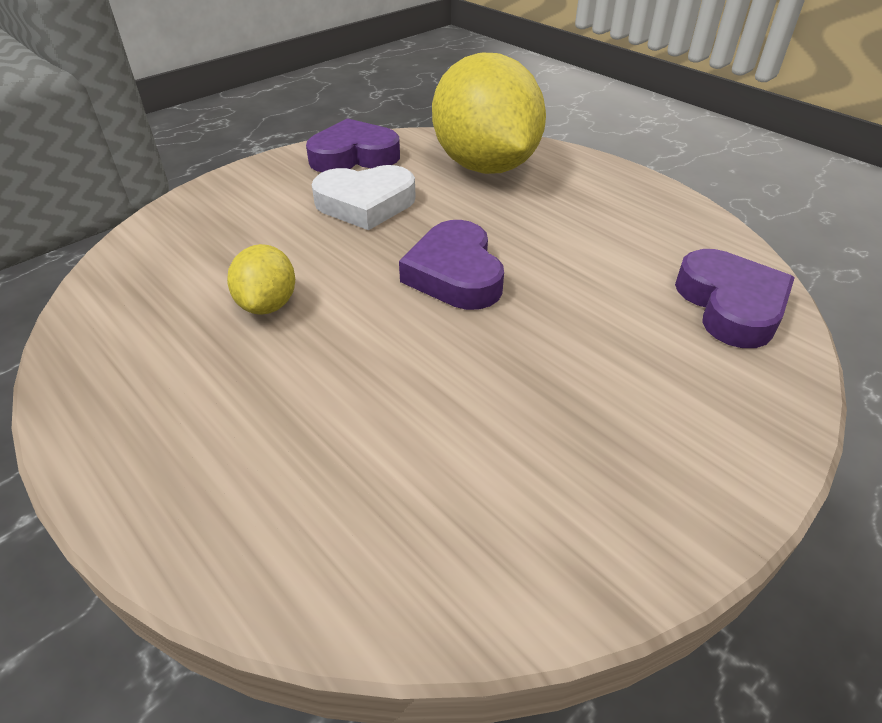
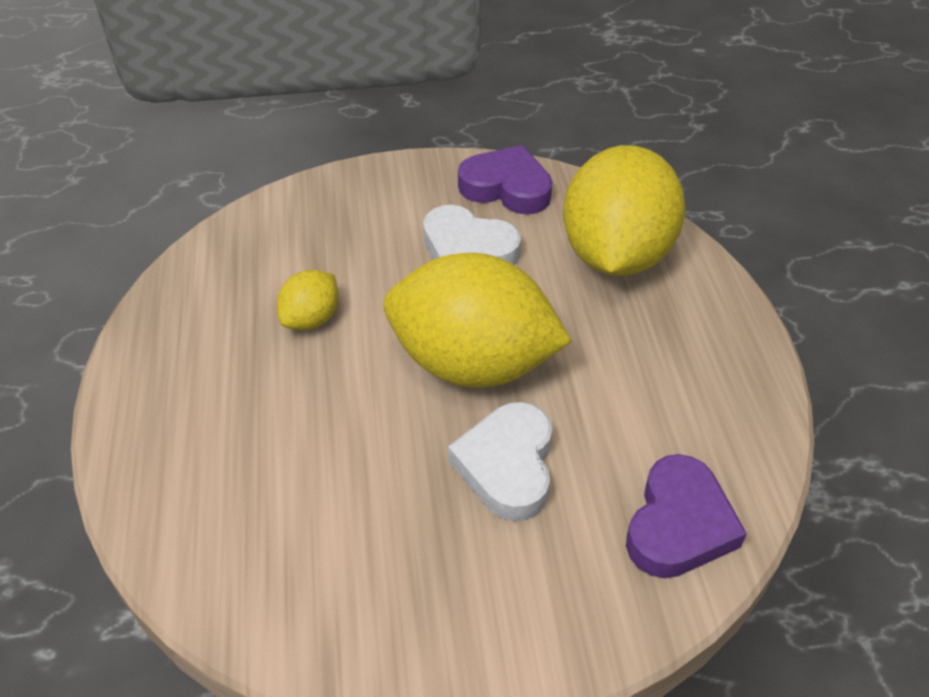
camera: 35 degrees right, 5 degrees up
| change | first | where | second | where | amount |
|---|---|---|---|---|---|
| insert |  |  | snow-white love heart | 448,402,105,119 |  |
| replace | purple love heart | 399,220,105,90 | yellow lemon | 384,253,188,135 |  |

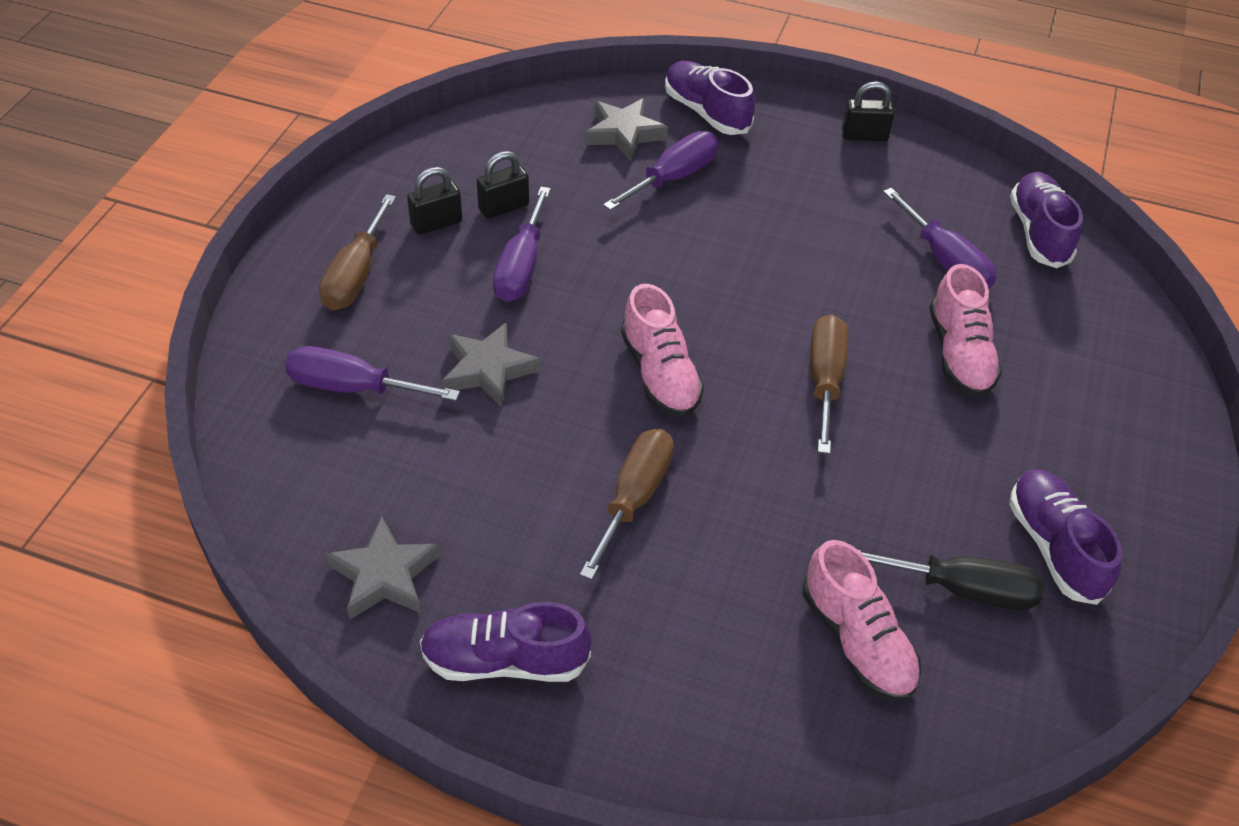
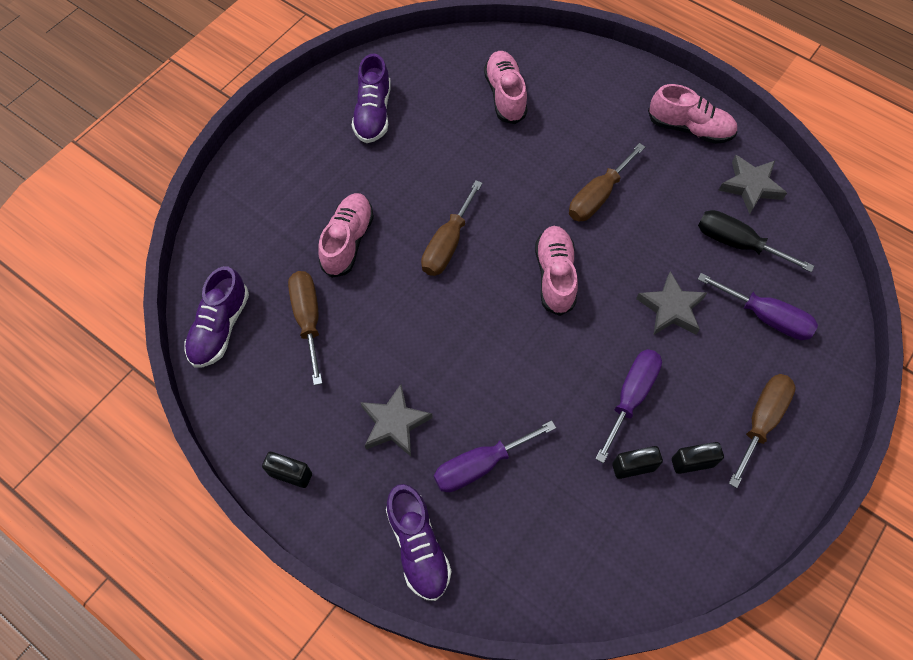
camera: 160 degrees left, 15 degrees up
| change | first | where | second | where | amount |
|---|---|---|---|---|---|
| move | gray star | 585,98,83,63 |  | 360,384,73,72 |  |
| move | black flat screwdriver | 859,550,185,60 |  | 698,210,116,62 |  |
| recolor | purple shoe | 420,602,172,80 | rose-pink shoe | 648,84,89,60 |  |
| recolor | purple flat screwdriver | 883,188,114,101 | dark brown flat screwdriver | 288,271,34,114 |  |

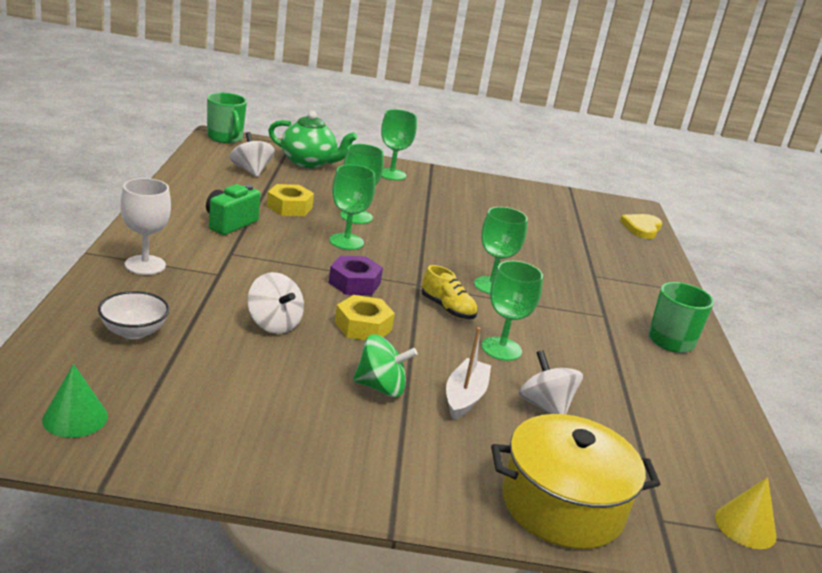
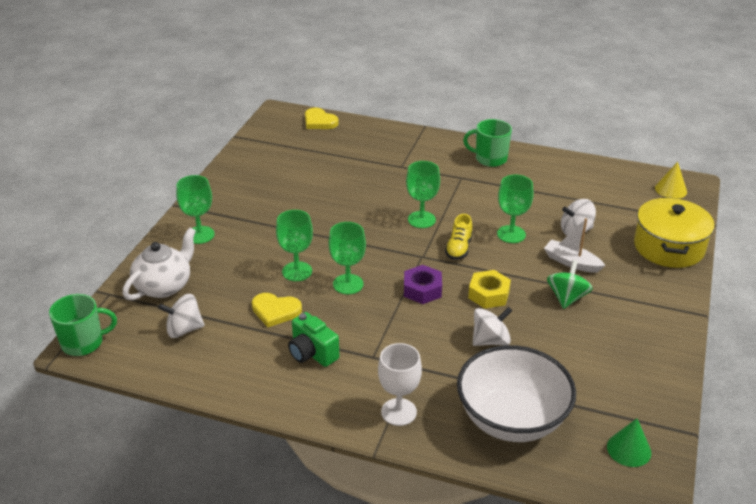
camera: 70 degrees left, 10 degrees up
| change | first | where | second | where | amount |
|---|---|---|---|---|---|
| replace | yellow hexagon nut | 267,184,47,32 | yellow love heart | 252,293,50,34 |  |
| recolor | leaf-green tea pot | 268,111,89,57 | snow-white tea pot | 122,227,74,73 |  |
| rotate | yellow shoe | 422,265,56,54 |  | 445,214,28,46 | 135 degrees clockwise |
| resize | snow-white bowl | 98,291,71,48 |  | 457,345,119,97 | x2.13 |

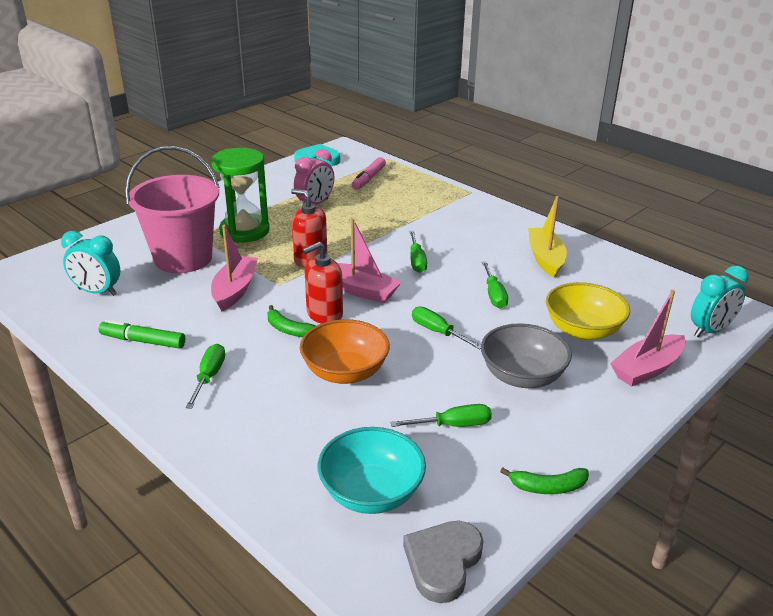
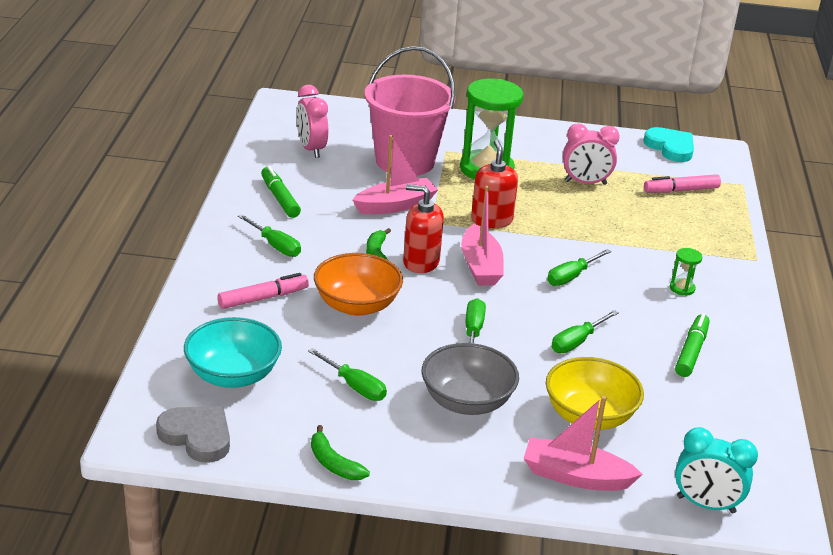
camera: 50 degrees right, 0 degrees up
| change | first | where | second | where | amount |
|---|---|---|---|---|---|
| insert |  |  | rose-pink marker pen | 217,273,92,36 |  |
| insert |  |  | leaf-green sand timer | 670,248,32,48 |  |
| replace | yellow boat | 528,196,39,81 | leaf-green marker pen | 675,314,35,63 |  |
| recolor | turquoise clock | 61,231,59,65 | rose-pink clock | 296,85,32,73 |  |
| rotate | leaf-green flat screwdriver | 185,344,40,65 |  | 238,214,63,43 | 75 degrees clockwise |
| rotate | gray love heart | 403,521,80,82 |  | 156,406,74,57 | 45 degrees clockwise |

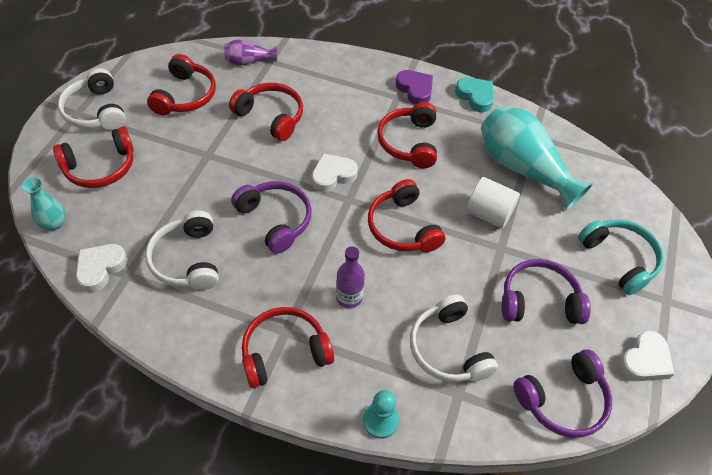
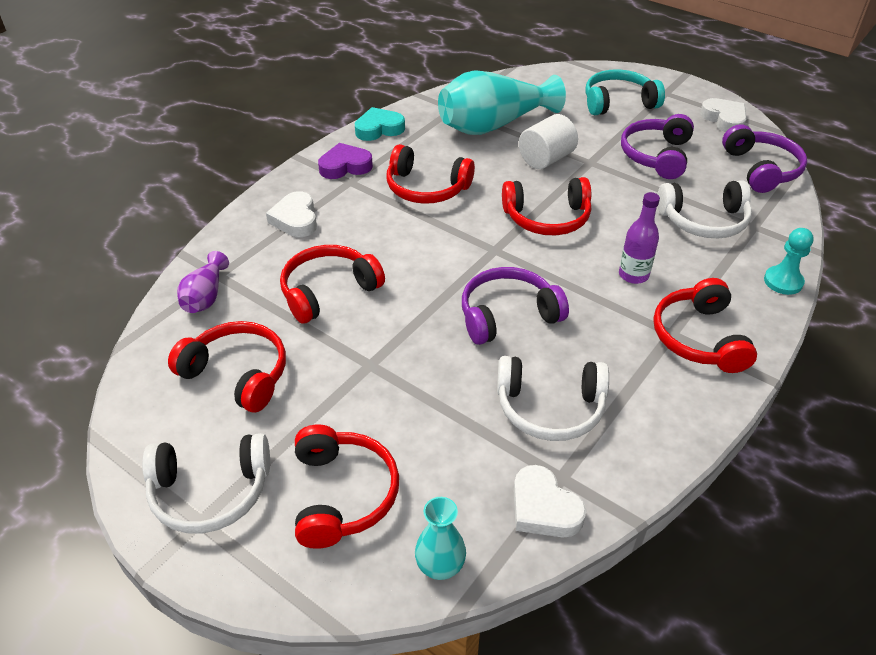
camera: 70 degrees left, 10 degrees down
| change | first | where | second | where | amount |
|---|---|---|---|---|---|
| move | snow-white love heart | 312,153,46,39 |  | 266,191,51,46 |  |

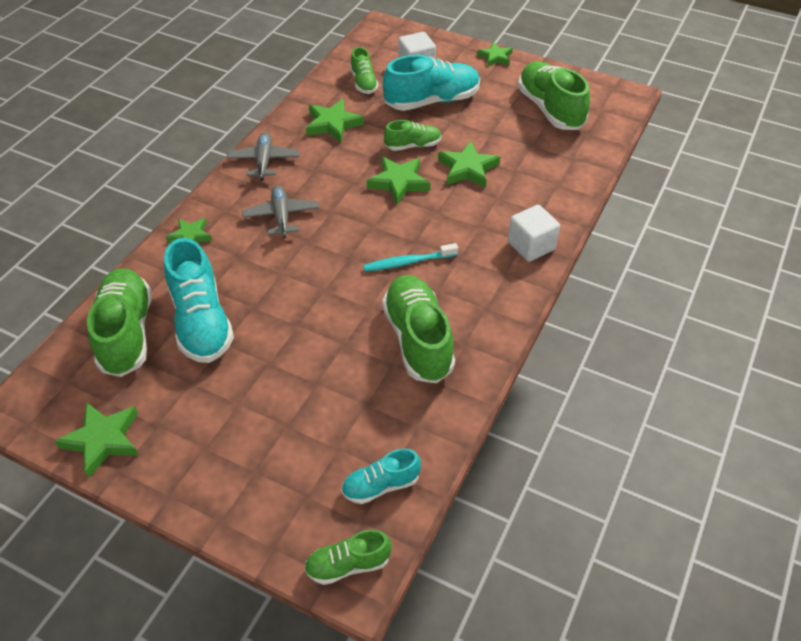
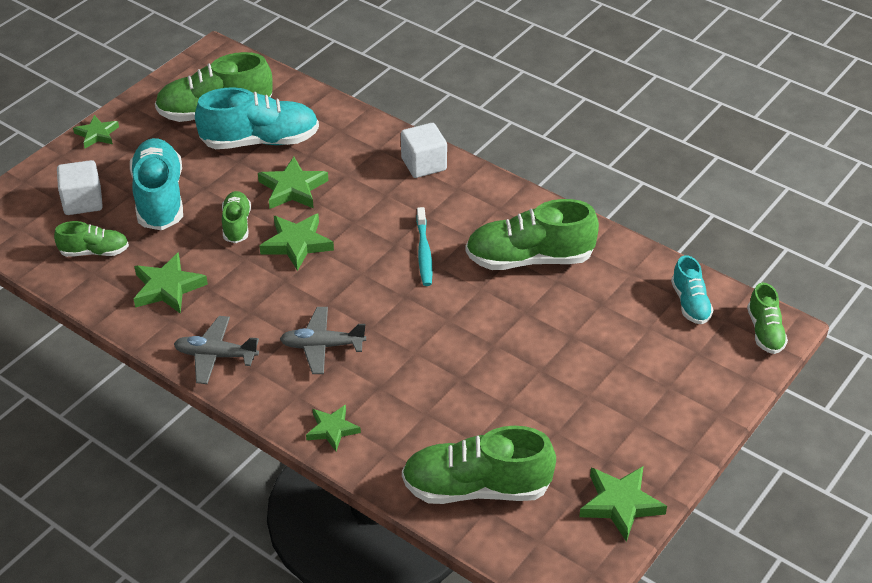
camera: 80 degrees left, 5 degrees down
| change | first | where | second | where | amount |
|---|---|---|---|---|---|
| move | turquoise shoe | 164,238,70,125 |  | 195,87,124,62 |  |

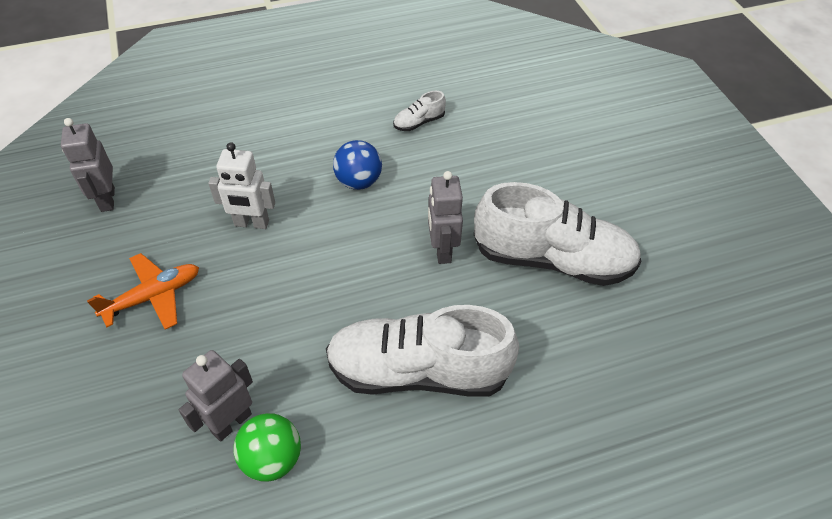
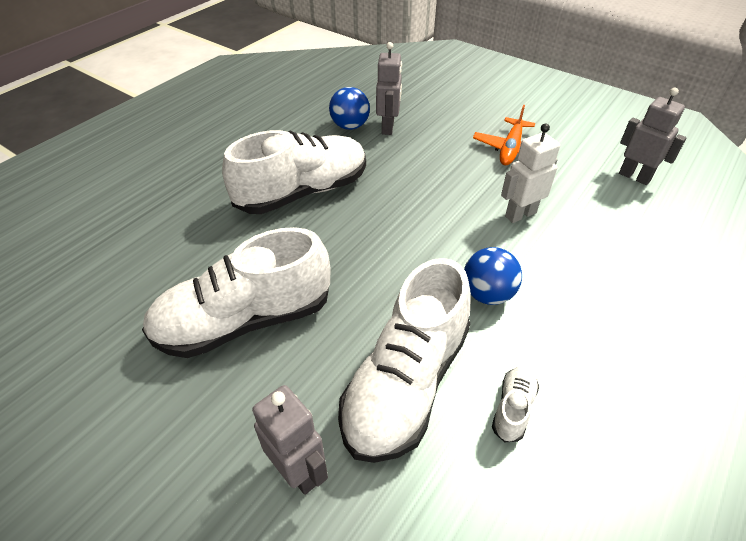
camera: 145 degrees right, 5 degrees down
| change | first | where | second | where | amount |
|---|---|---|---|---|---|
| insert |  |  | snow-white shoe | 338,258,133,205 |  |
| move | gray robot | 428,171,35,93 |  | 252,385,76,110 |  |
| recolor | leaf-green ball | 233,413,68,69 | blue ball | 329,87,41,43 |  |

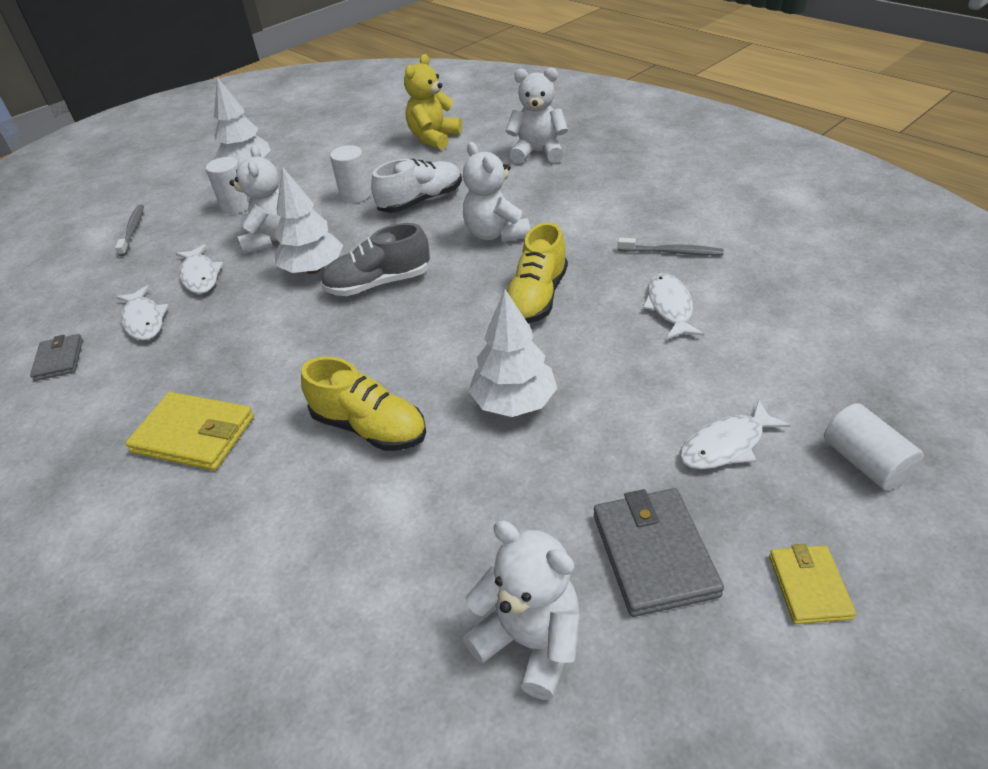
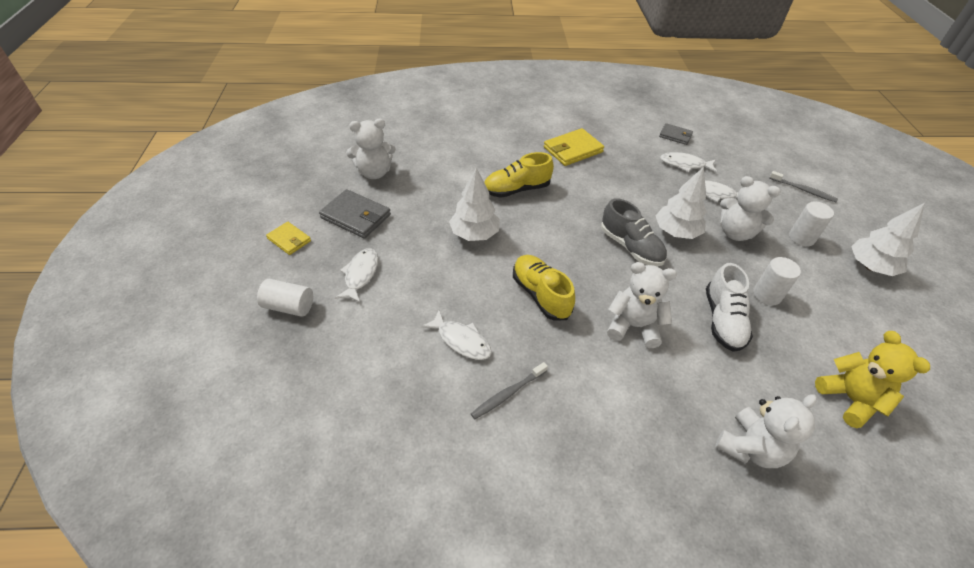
camera: 125 degrees right, 5 degrees up
| change | first | where | second | where | amount |
|---|---|---|---|---|---|
| rotate | gray shoe | 320,223,110,73 |  | 601,198,66,68 | 120 degrees clockwise |

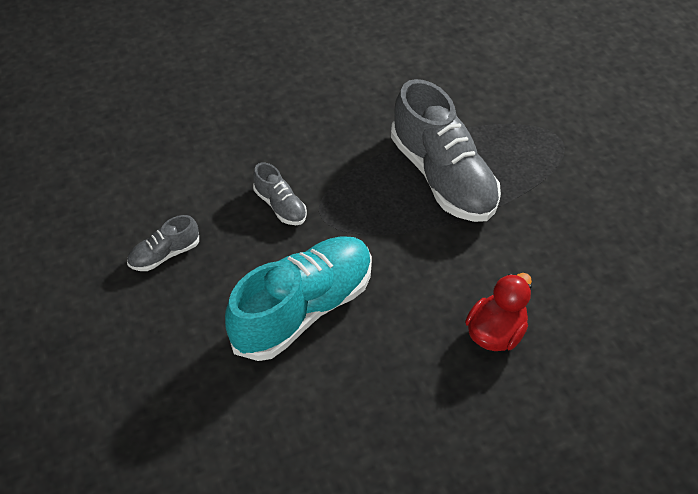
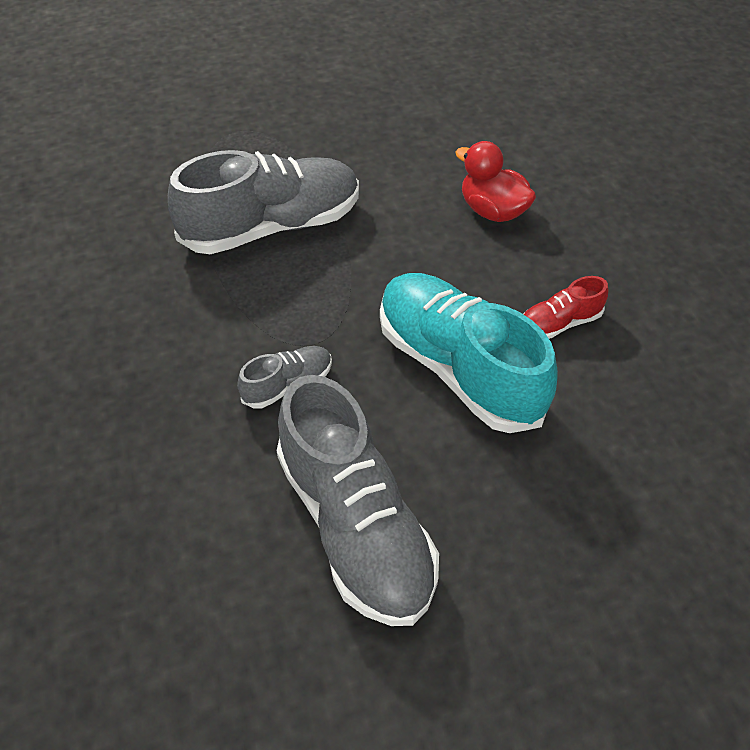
camera: 85 degrees left, 0 degrees up
| change | first | where | second | where | amount |
|---|---|---|---|---|---|
| insert |  |  | red shoe | 523,276,85,63 |  |
| resize | gray shoe | 127,215,72,56 |  | 277,375,162,251 | x2.17 |

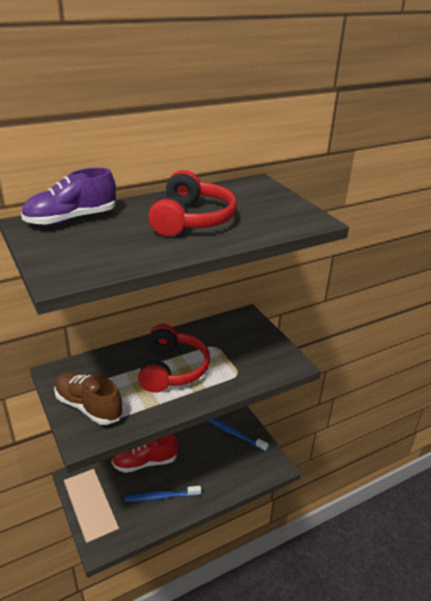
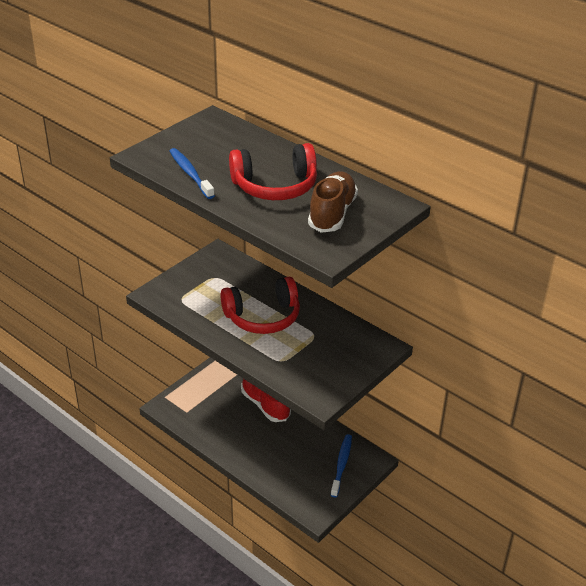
camera: 70 degrees right, 5 degrees up
| change | first | where | second | where | amount |
|---|---|---|---|---|---|
| delete | purple shoe | 21,168,95,58 |  |  |  |
| move | dark brown shoe | 54,372,69,53 |  | 308,172,50,61 |  |
| move | blue toothbrush | 125,486,76,16 |  | 169,148,46,51 |  |

